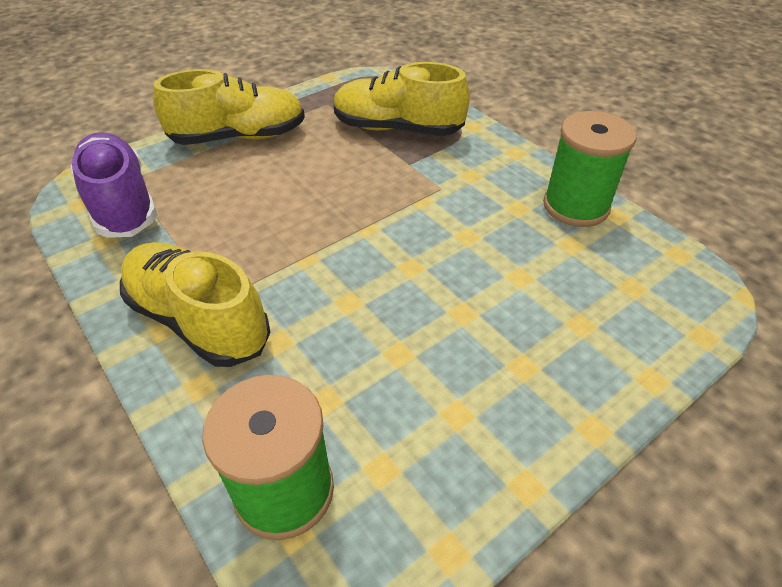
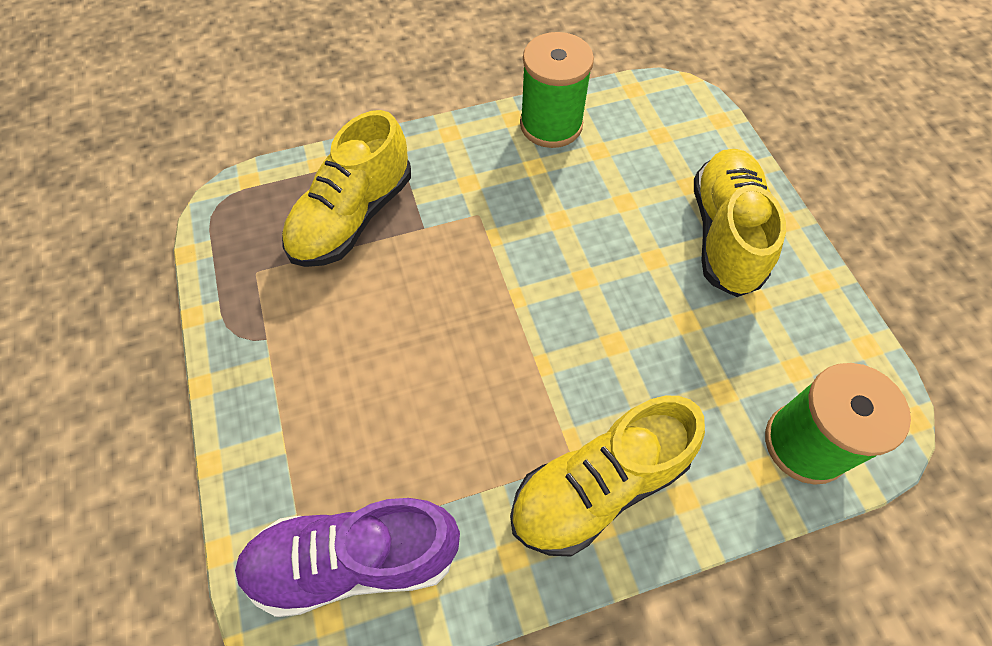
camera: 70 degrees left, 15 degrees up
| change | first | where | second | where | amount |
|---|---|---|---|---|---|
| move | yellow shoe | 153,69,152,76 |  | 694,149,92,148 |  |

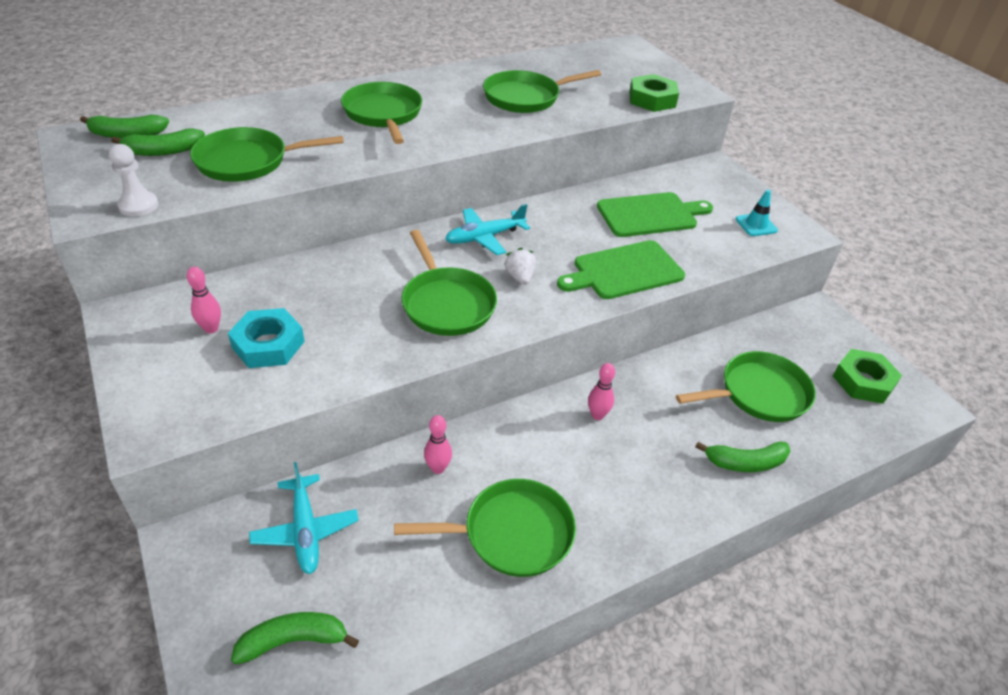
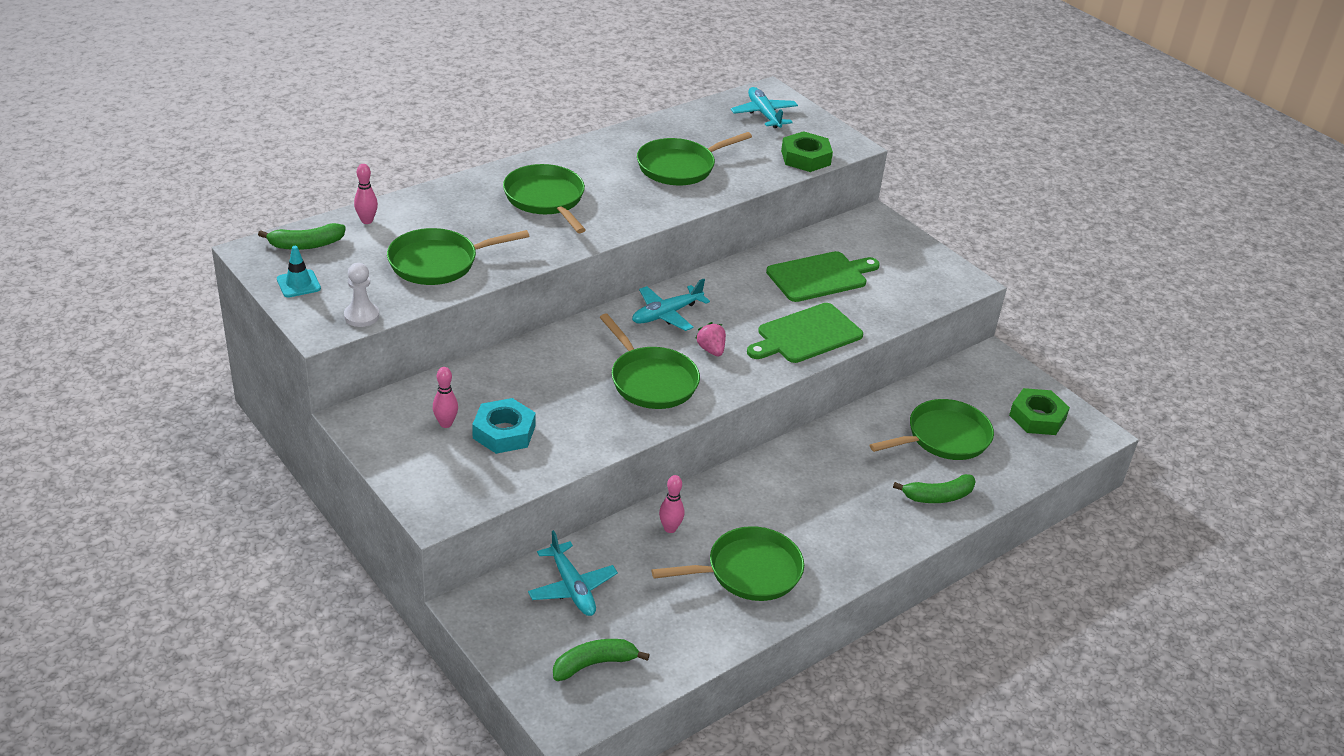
camera: 10 degrees left, 5 degrees down
| change | first | where | second | where | amount |
|---|---|---|---|---|---|
| delete | leaf-green banana fruit | 111,129,94,27 |  |  |  |
| insert |  |  | turquoise toy plane | 731,87,67,41 |  |
| move | rose-pink bowling pin | 588,363,27,57 |  | 354,164,24,60 |  |
| move | turquoise safety cone | 736,190,42,46 |  | 277,246,44,52 |  |
| recolor | snow-white berry | 505,248,31,37 | rose-pink berry | 695,322,31,34 |  |

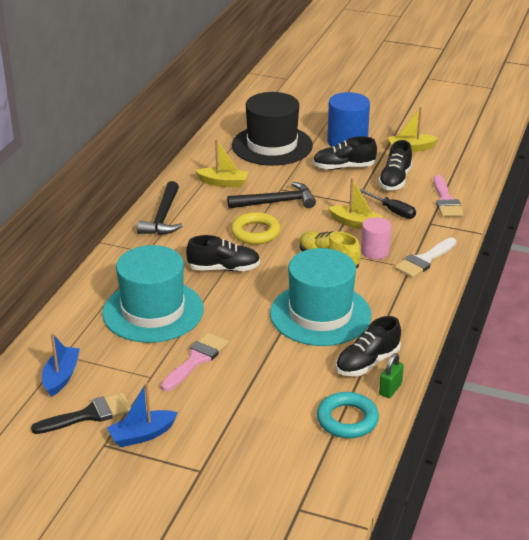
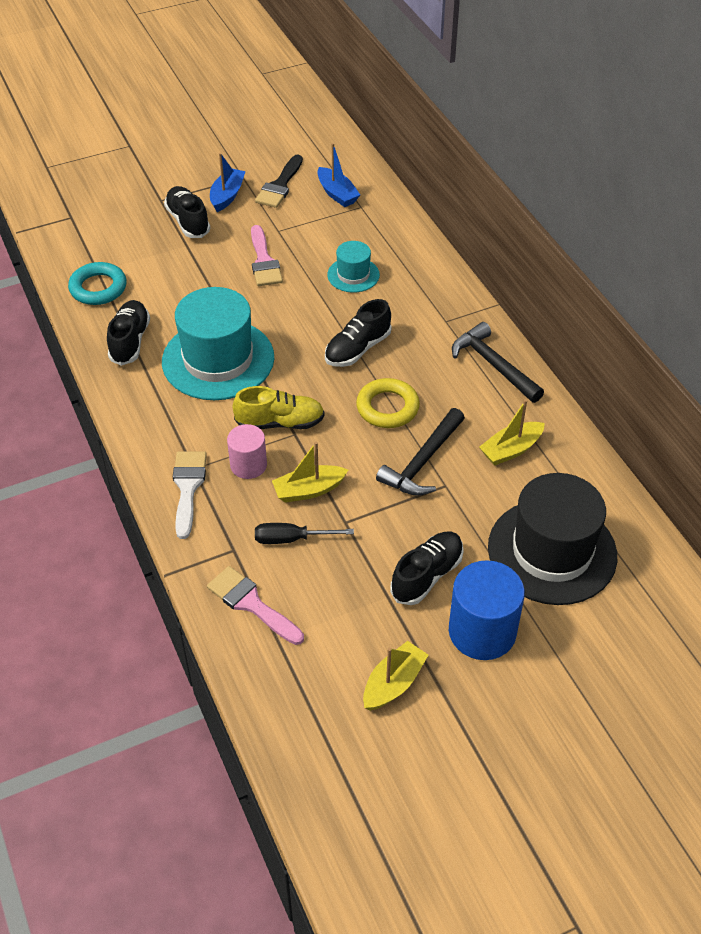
camera: 135 degrees right, 15 degrees up
| change | first | where | second | where | amount |
|---|---|---|---|---|---|
| delete | leaf-green lock | 379,353,25,45 |  |  |  |
| move | black shoe | 378,140,34,50 |  | 164,186,46,52 |  |
| resize | turquoise tall hat | 102,245,102,98 |  | 327,241,53,52 | x0.50 |

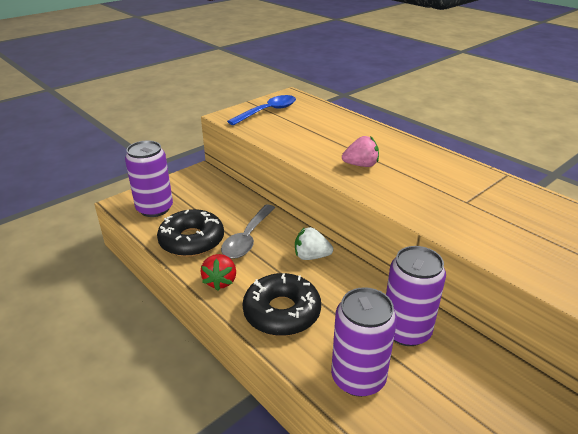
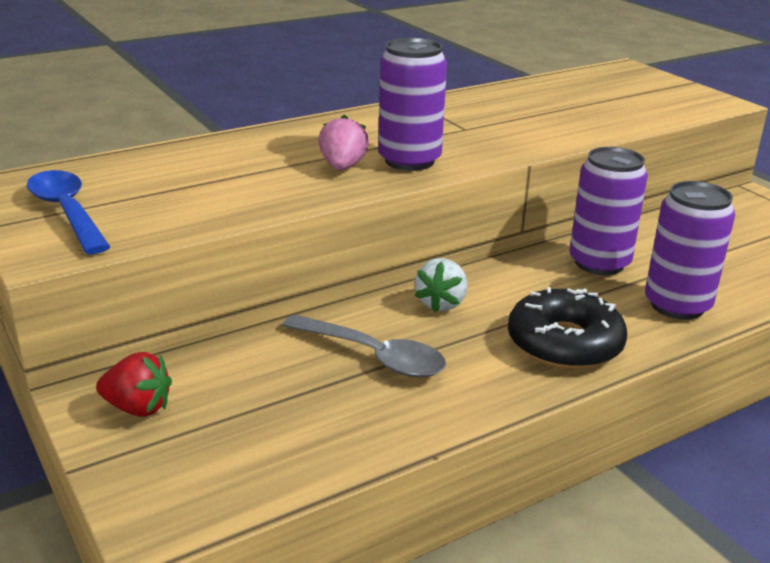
camera: 80 degrees left, 5 degrees down
| change | first | where | second | where | amount |
|---|---|---|---|---|---|
| delete | black doughnut | 157,209,67,48 |  |  |  |
| move | purple tin | 125,141,48,76 |  | 378,38,69,133 |  |
| move | red berry | 200,254,36,37 |  | 96,352,76,65 |  |

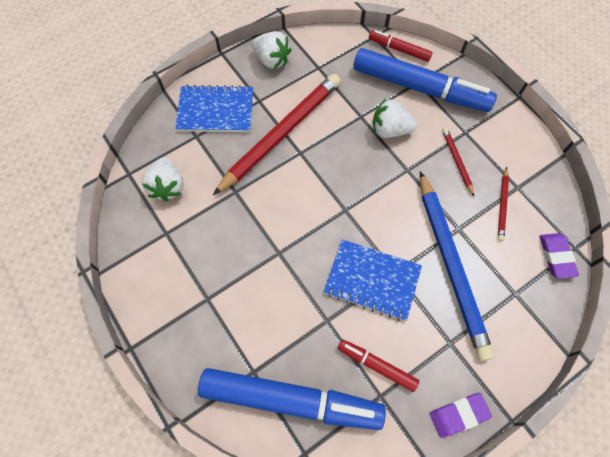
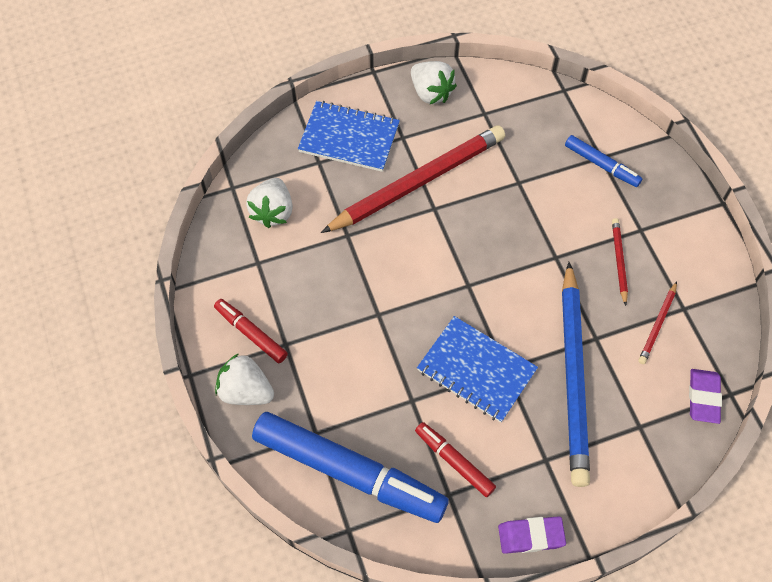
camera: 15 degrees right, 5 degrees down
| change | first | where | second | where | amount |
|---|---|---|---|---|---|
| move | red marker pen | 369,30,64,32 |  | 214,299,74,64 |  |
| move | snow-white berry | 373,99,44,39 |  | 215,353,59,52 |  |
| resize | blue marker pen | 354,48,143,64 |  | 565,135,78,52 | x0.48 |

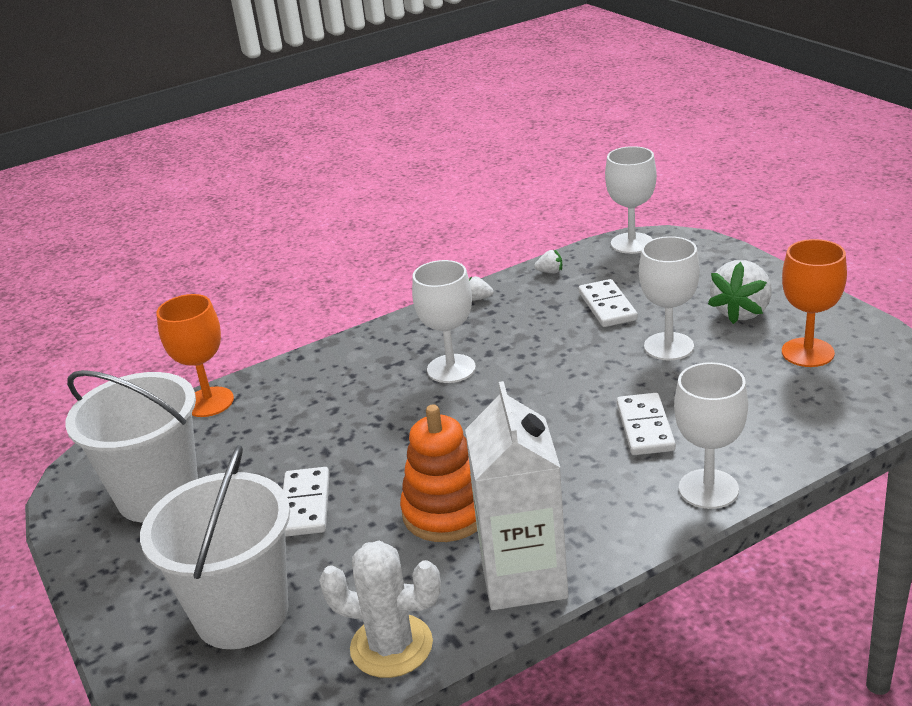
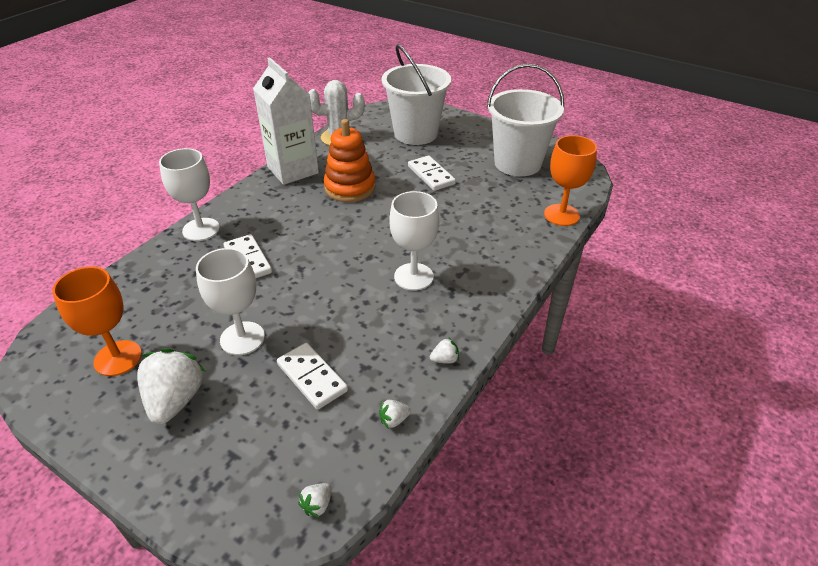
camera: 150 degrees right, 10 degrees up
| change | first | where | second | where | amount |
|---|---|---|---|---|---|
| replace | snow-white goblet | 605,146,52,108 | snow-white berry | 298,483,34,35 |  |

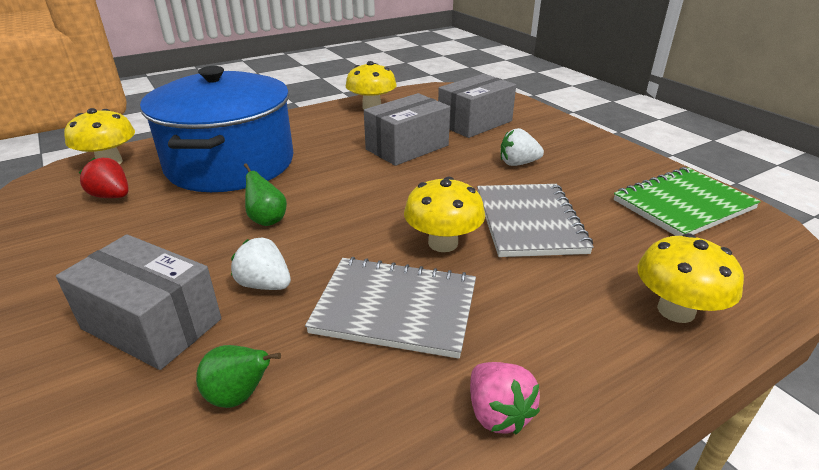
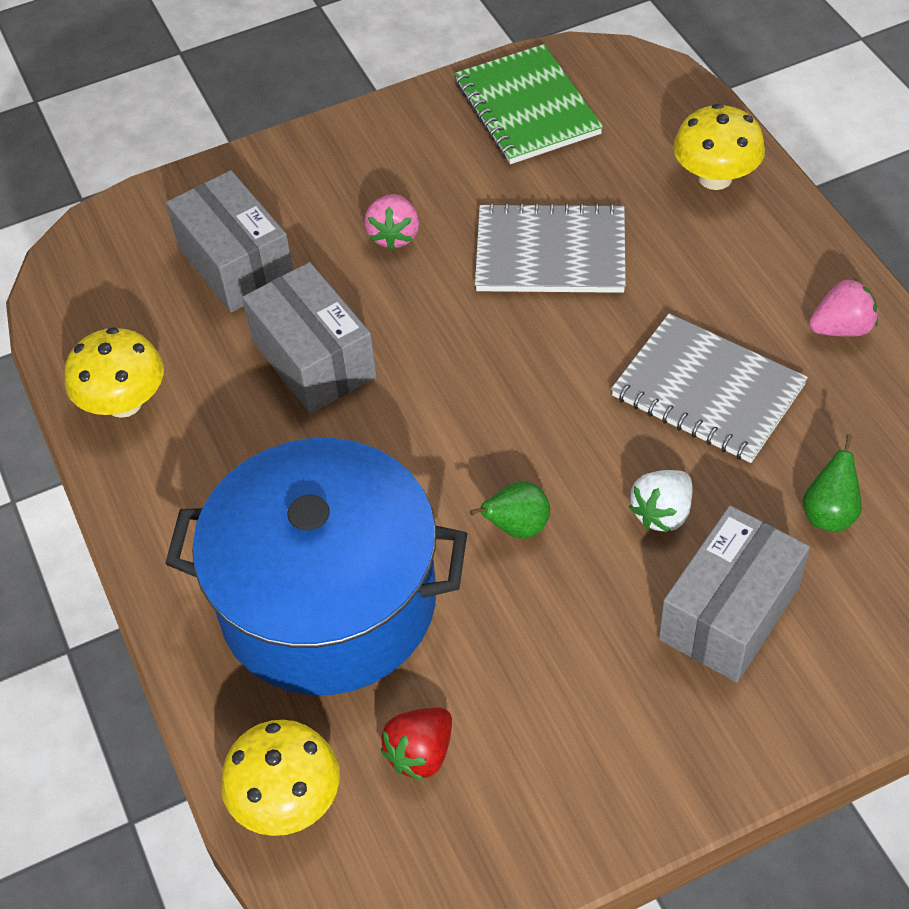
camera: 80 degrees left, 20 degrees up
| change | first | where | second | where | amount |
|---|---|---|---|---|---|
| delete | yellow toadstool | 404,176,81,76 |  |  |  |
| recolor | snow-white berry | 501,128,43,38 | rose-pink berry | 364,194,55,56 |  |
| rotate | gray exercise book | 305,257,171,102 |  | 611,313,197,150 | 75 degrees counterclockwise |

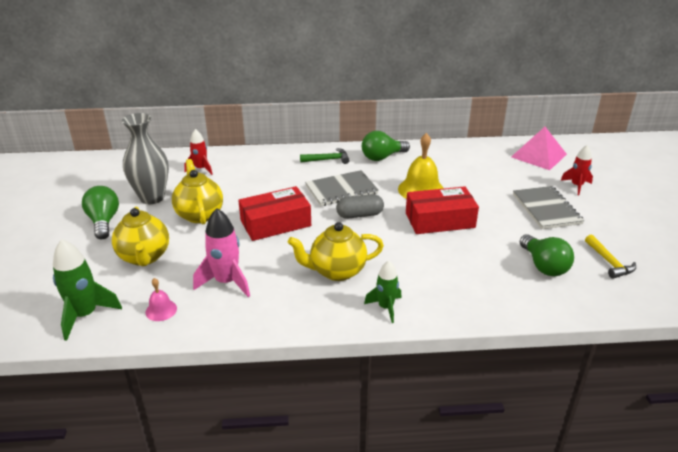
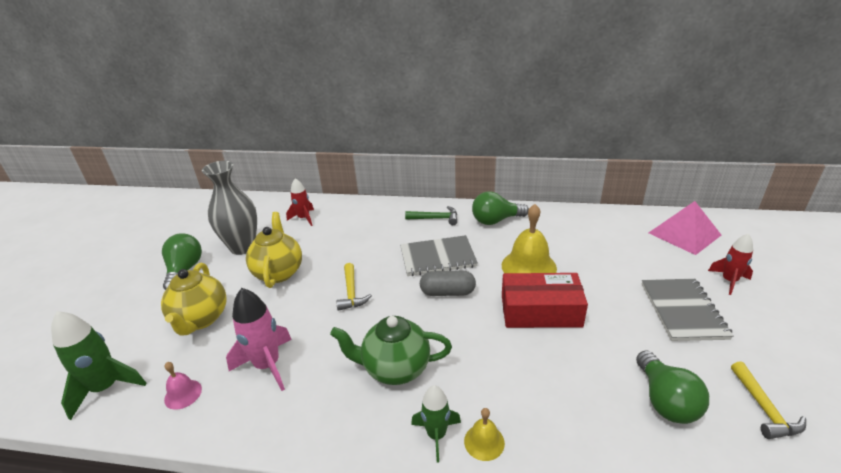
camera: 15 degrees right, 0 degrees up
| change | first | where | second | where | amount |
|---|---|---|---|---|---|
| insert |  |  | yellow hand bell | 464,408,41,53 |  |
| replace | red box | 238,186,73,55 | yellow carpenter's hammer | 336,263,36,48 |  |
| recolor | yellow tea pot | 288,222,96,59 | leaf-green tea pot | 330,316,122,69 |  |

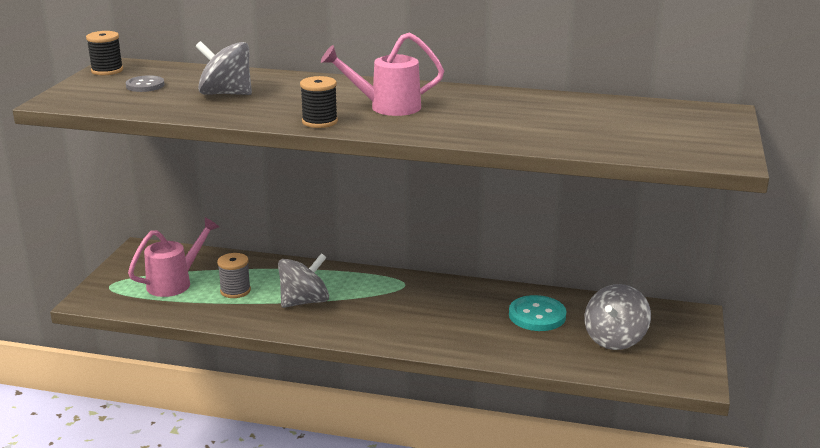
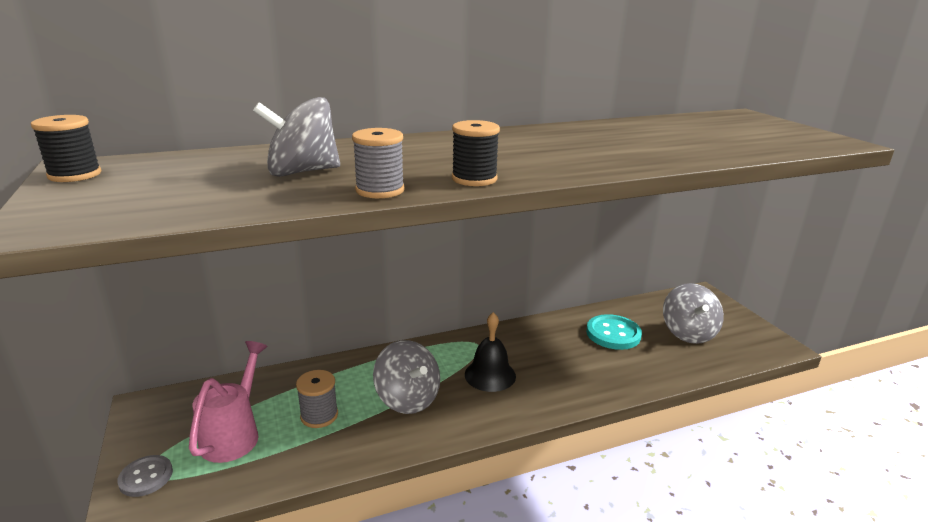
camera: 35 degrees left, 0 degrees up
| change | first | where | second | where | amount |
|---|---|---|---|---|---|
| delete | rose-pink watering pot | 321,32,123,84 |  |  |  |
| insert |  |  | gray reel of thread | 352,128,52,70 |  |
| insert |  |  | black hand bell | 465,312,51,80 |  |
| move | gray sewing button | 126,75,39,17 |  | 117,455,56,42 |  |
| rotate | gray toy top | 278,253,51,55 |  | 373,340,67,74 | 120 degrees clockwise |

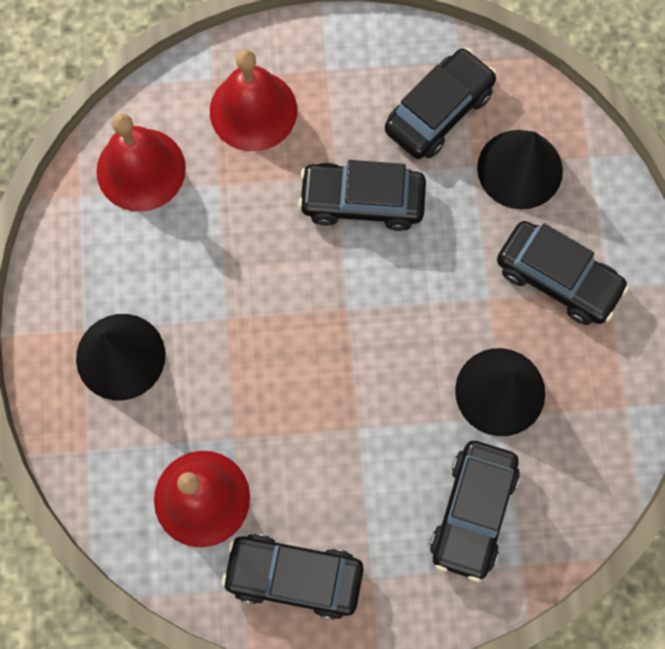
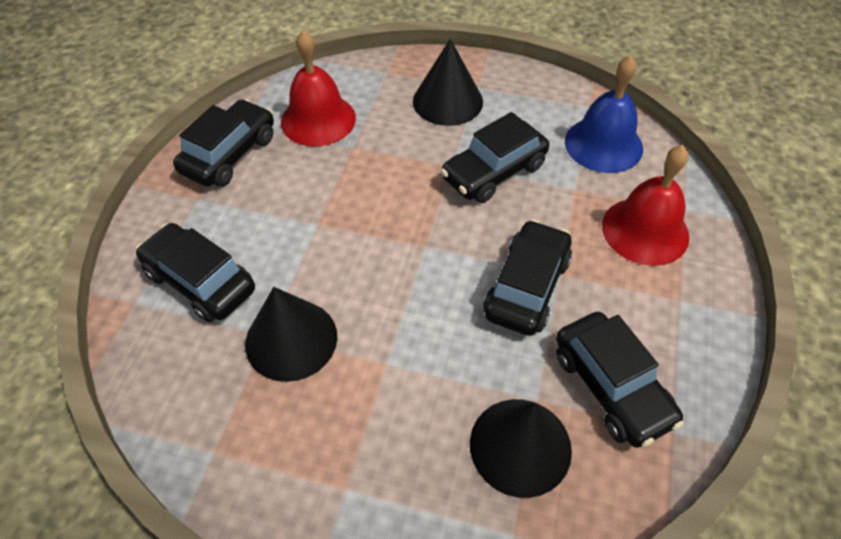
camera: 110 degrees right, 20 degrees down
| change | first | where | second | where | amount |
|---|---|---|---|---|---|
| move | black toy car | 497,221,132,104 |  | 440,112,109,91 |  |
| recolor | red hand bell | 96,113,90,99 | blue hand bell | 565,55,78,118 |  |

